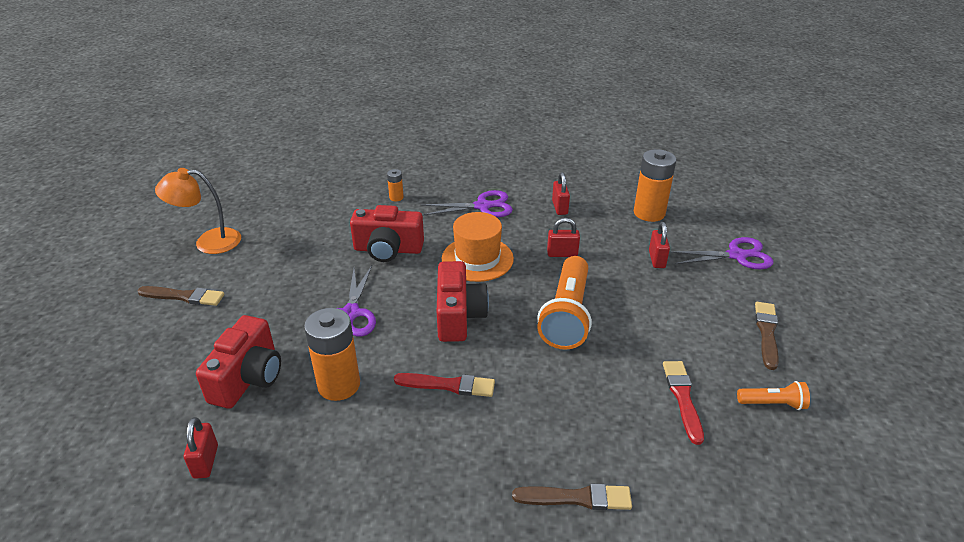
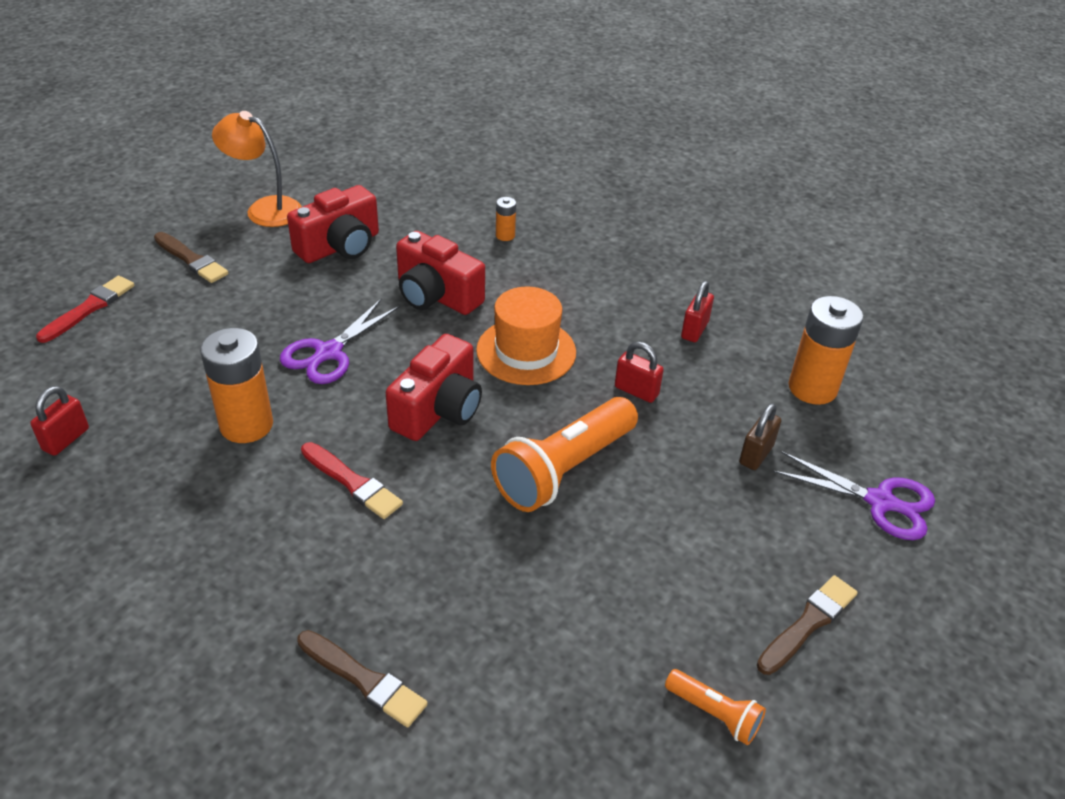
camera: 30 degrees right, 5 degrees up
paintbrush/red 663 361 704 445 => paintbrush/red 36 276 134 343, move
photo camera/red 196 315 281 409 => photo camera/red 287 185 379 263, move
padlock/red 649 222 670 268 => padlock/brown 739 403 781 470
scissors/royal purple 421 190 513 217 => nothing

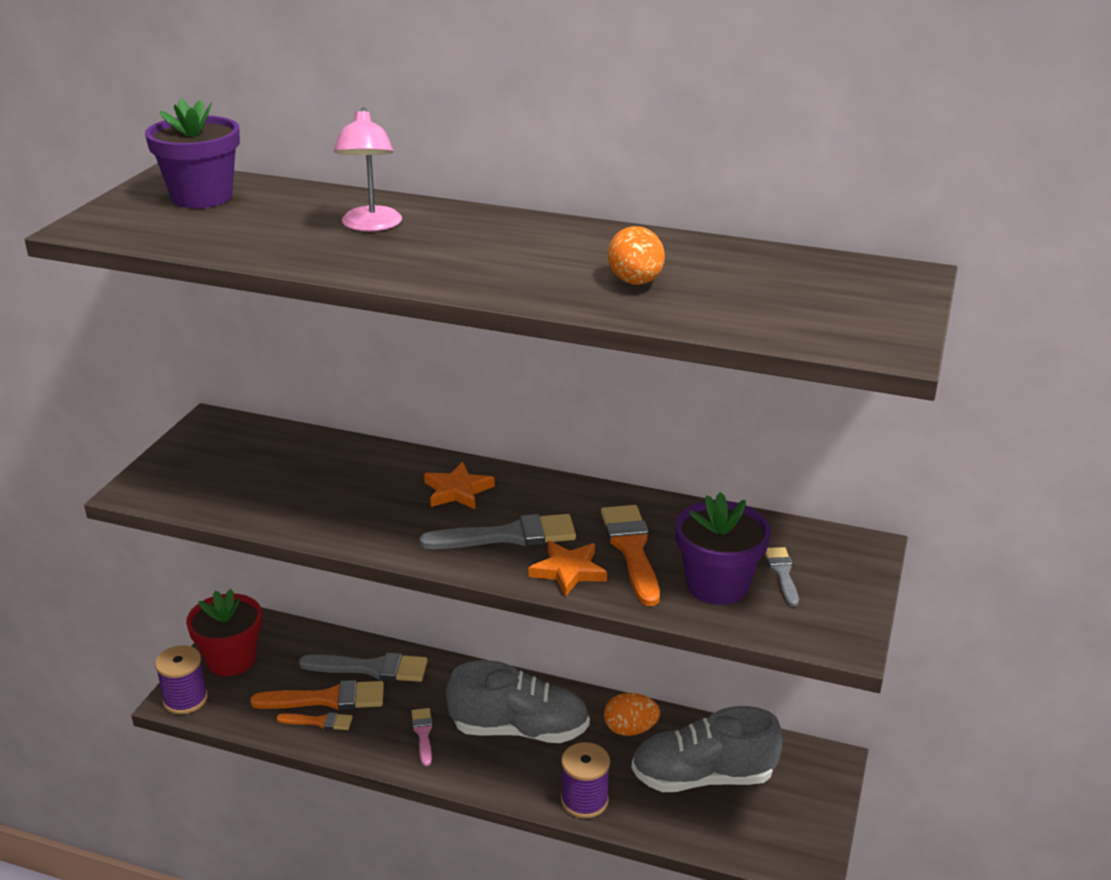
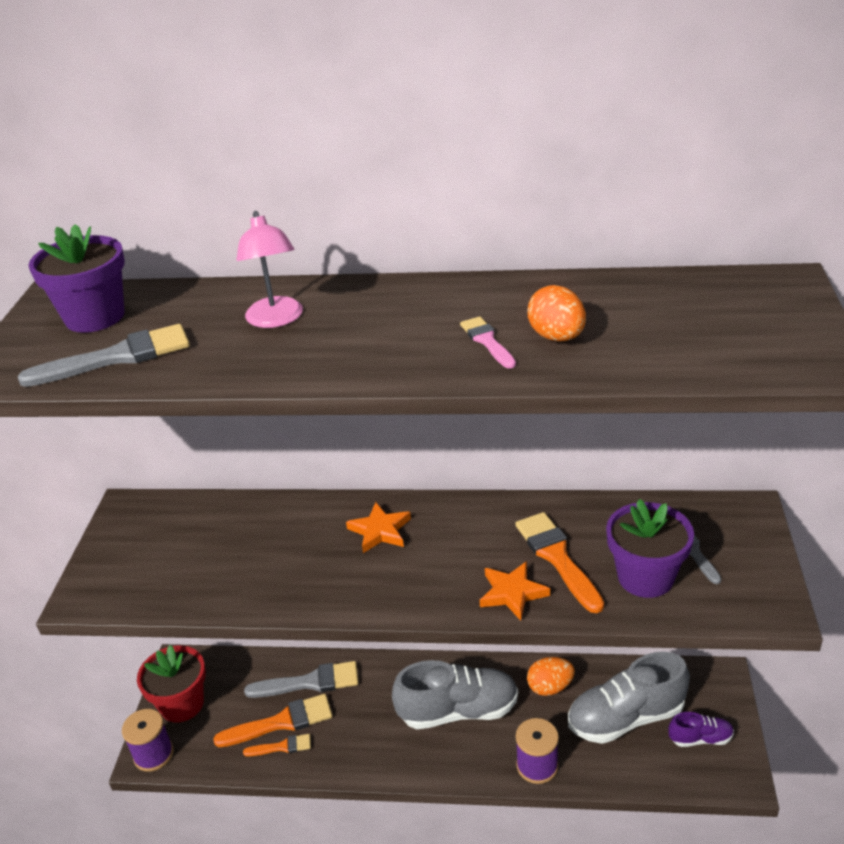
camera: 10 degrees left, 5 degrees up
paintbrush/grey 420 514 576 549 => paintbrush/grey 18 324 190 387, move
paintbrush/rose-pink 412 708 433 766 => paintbrush/rose-pink 460 316 516 369, move
nothing => lace-up shoe/royal purple 669 712 734 747

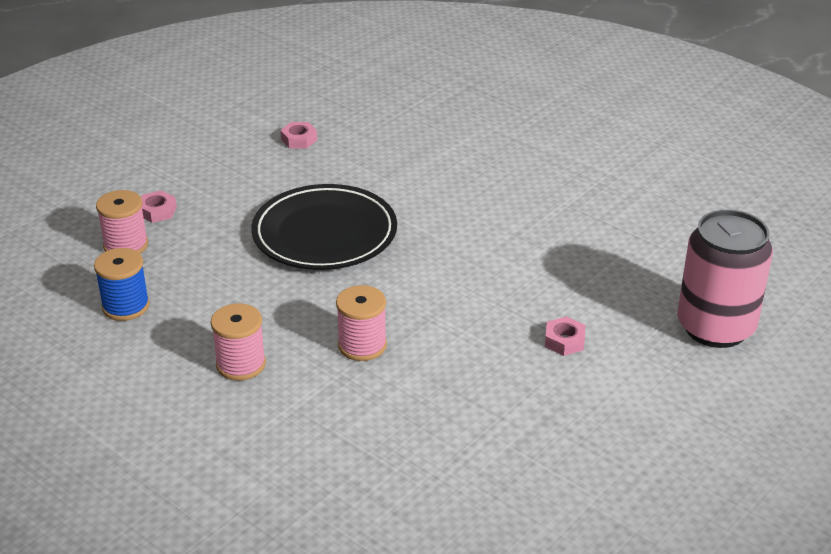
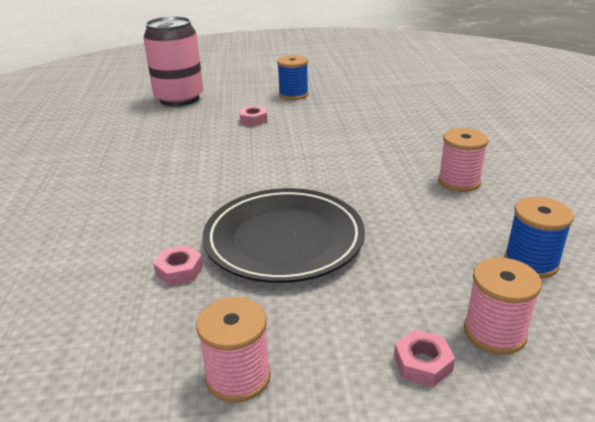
camera: 135 degrees left, 5 degrees down
hex nut/rose-pink 280 122 317 148 => hex nut/rose-pink 153 245 203 286, move
bobbin/rose-pink 336 285 387 361 => bobbin/rose-pink 196 297 271 403, move
nothing => bobbin/cobalt 277 55 309 100

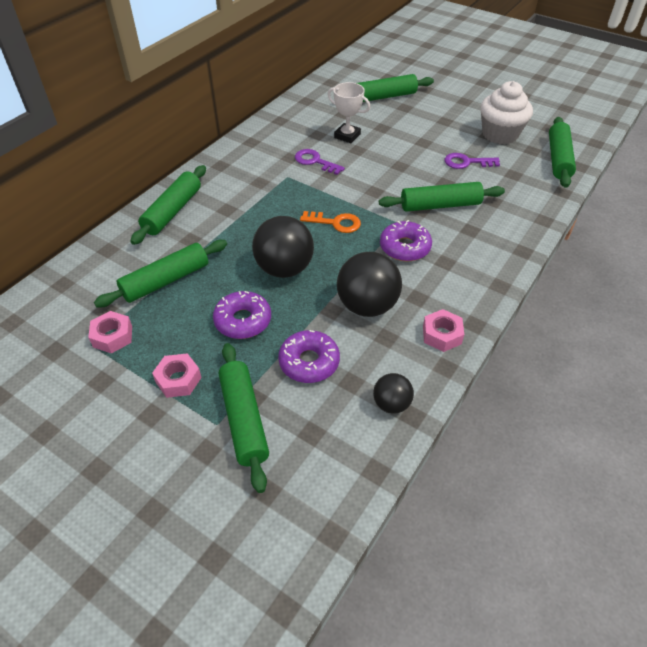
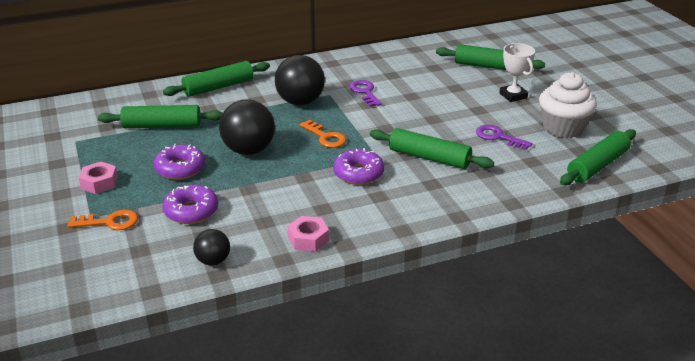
camera: 35 degrees right, 15 degrees down
rolling pin/green 219 343 269 493 => key/orange 68 210 138 230
play ball/jet-black 337 252 402 317 => play ball/jet-black 275 55 325 105, move
trophy/white 327 82 370 143 => trophy/white 499 43 535 102, move
hex nut/rose-pink 88 311 132 354 => nothing

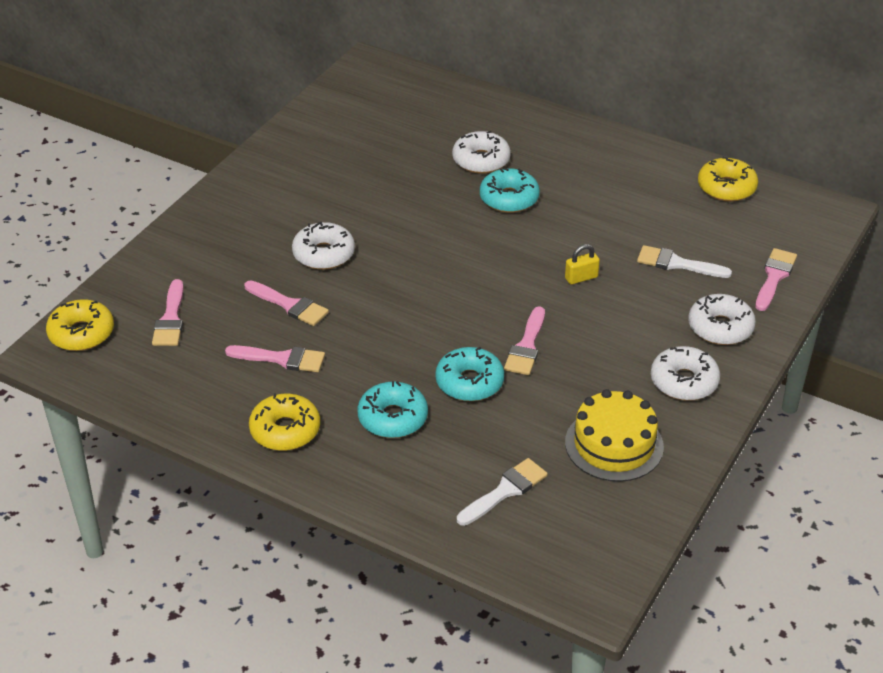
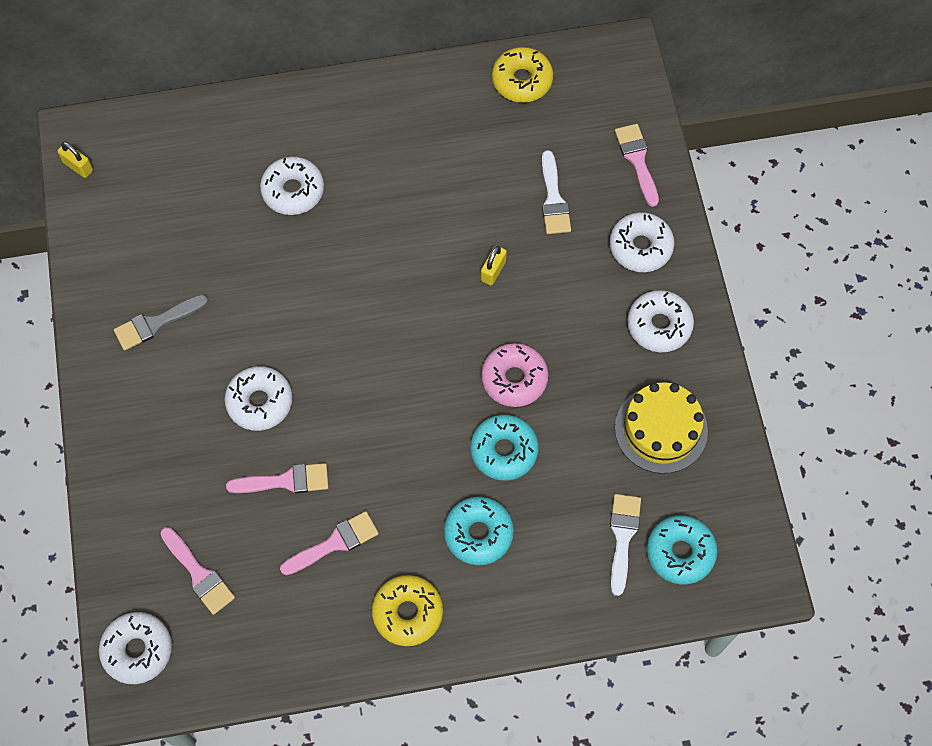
camera: 40 degrees left, 25 degrees up
nothing => padlock/bright yellow 58 141 93 178
glazed donut/bright yellow 46 299 114 351 => glazed donut/white 99 612 172 684
nothing => paintbrush/grey 114 294 208 351
paintbrush/rose-pink 504 306 545 375 => glazed donut/rose-pink 481 343 548 407
paintbrush/white 637 245 732 278 => paintbrush/white 542 150 571 234, 75 degrees counterclockwise
glazed donut/turquoise 480 168 540 213 => glazed donut/turquoise 647 515 718 585, move

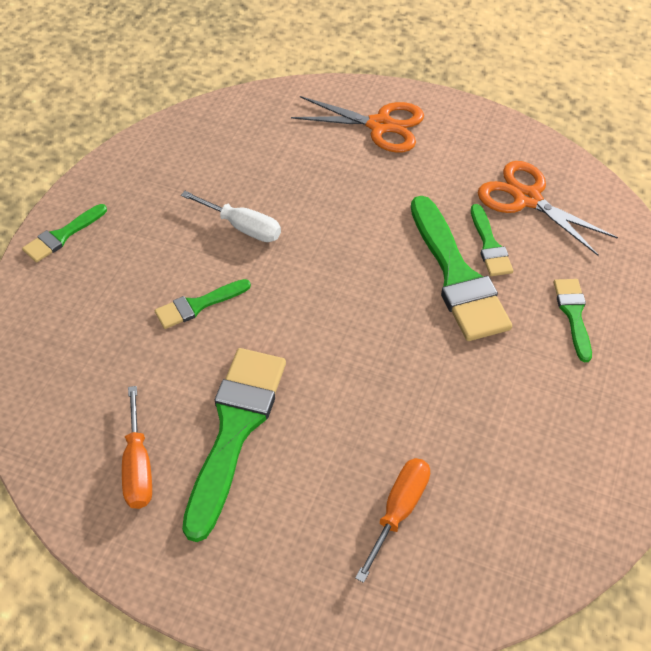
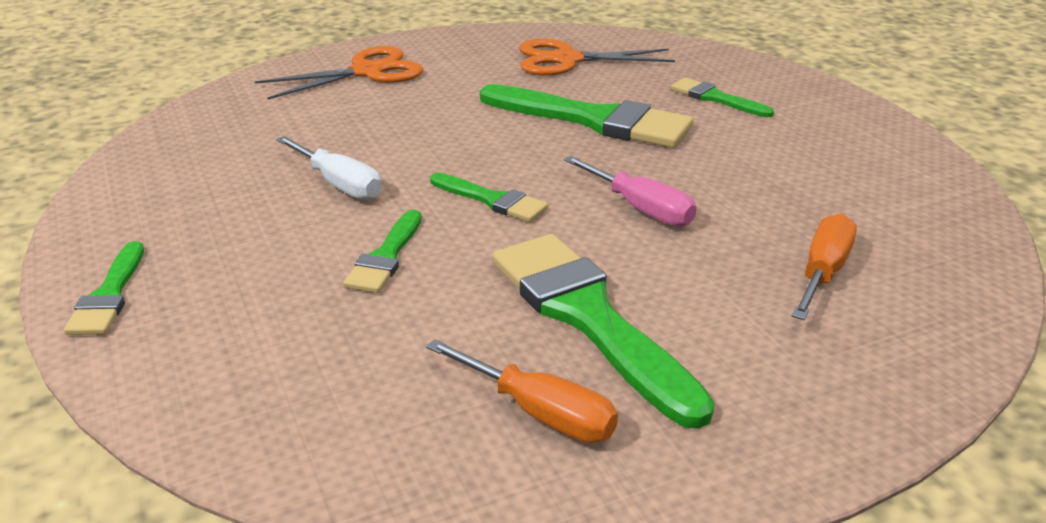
camera: 45 degrees left, 20 degrees down
hand screwdriver/white 181 191 281 242 => hand screwdriver/white 276 136 382 200, 60 degrees clockwise
paintbrush/green 471 204 513 276 => paintbrush/green 430 173 548 222, move
nothing => hand screwdriver/rose-pink 564 156 697 226
hand screwdriver/orange 355 458 430 583 => hand screwdriver/orange 792 214 857 320, 45 degrees clockwise

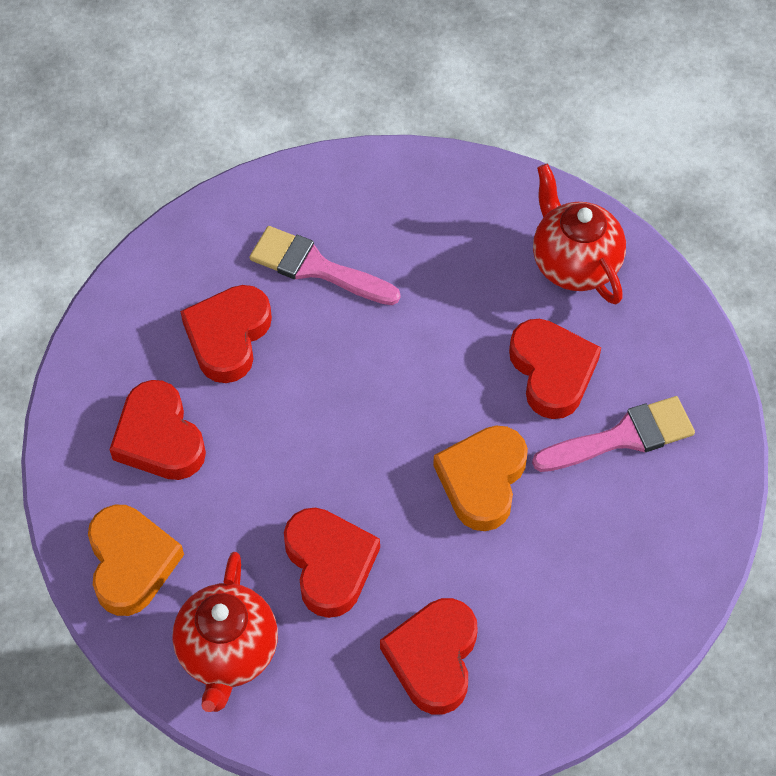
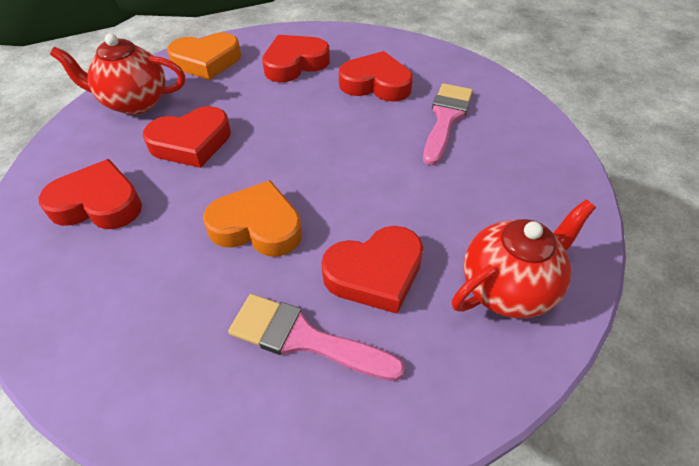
camera: 85 degrees right, 10 degrees down
paintbrush/rose-pink 532 396 695 472 => paintbrush/rose-pink 228 294 405 381, 135 degrees clockwise

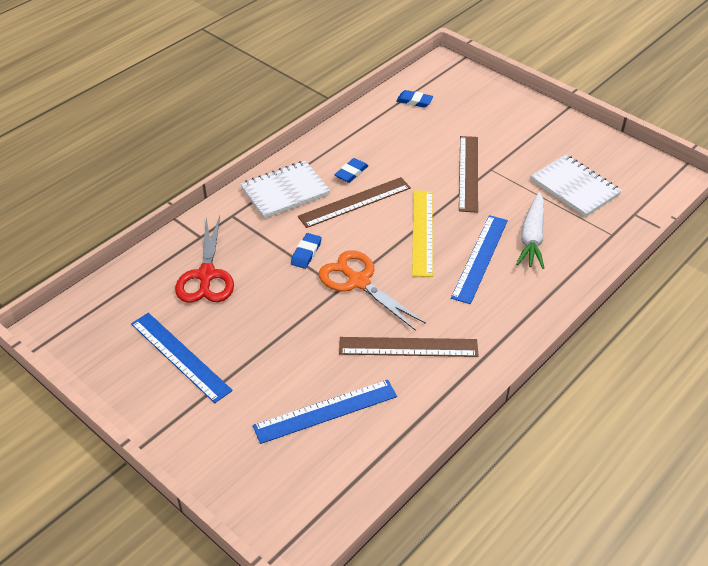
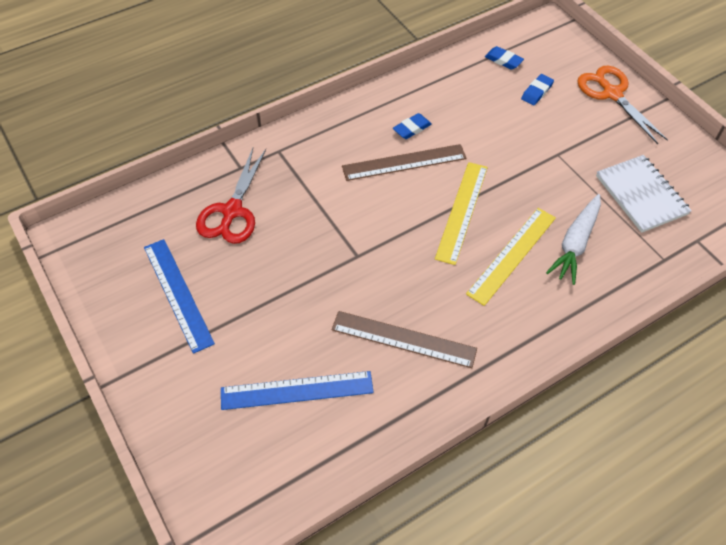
camera: 15 degrees right, 10 degrees up
ruler/cobalt 451 215 508 304 => ruler/bright yellow 466 208 556 306
pencil eraser/cobalt 291 233 322 269 => pencil eraser/cobalt 521 74 554 106, move
scissors/orange 319 250 426 331 => scissors/orange 577 66 668 144, move
exercise book/white 240 161 330 219 => nothing
ruler/brown 459 136 478 213 => nothing

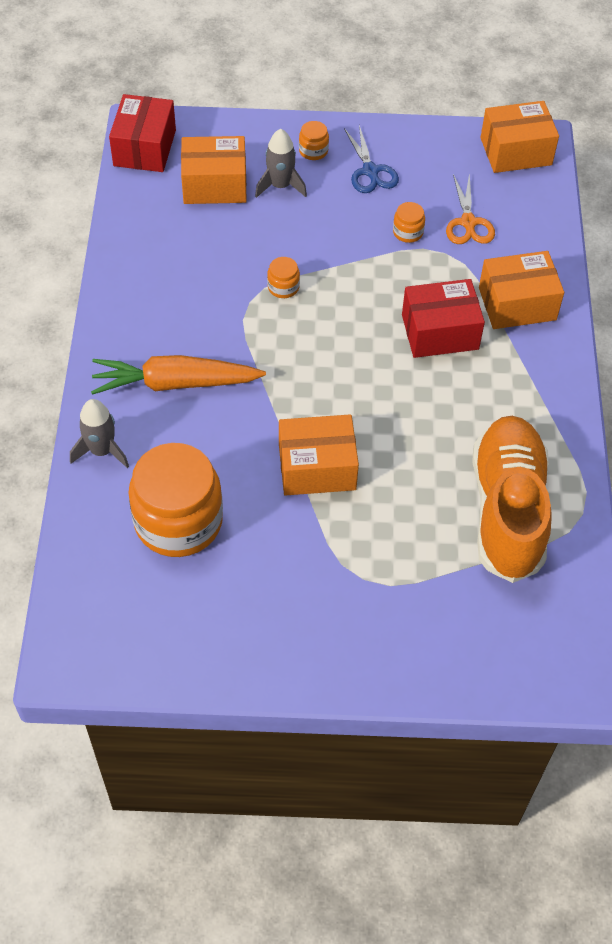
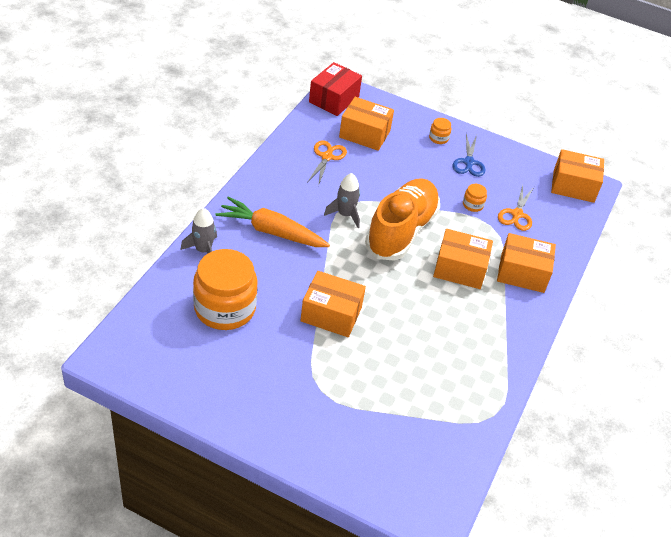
camera: 20 degrees right, 10 degrees down
nothing => scissors/orange 307 141 347 186
spaceship/grey 255 129 307 198 => spaceship/grey 324 173 360 228, move
lace-up shoe/orange 472 416 552 583 => lace-up shoe/orange 365 178 440 261, move
parcel/red 402 279 485 358 => parcel/orange 433 229 493 289
preserve jar/orange 267 257 300 298 => nothing

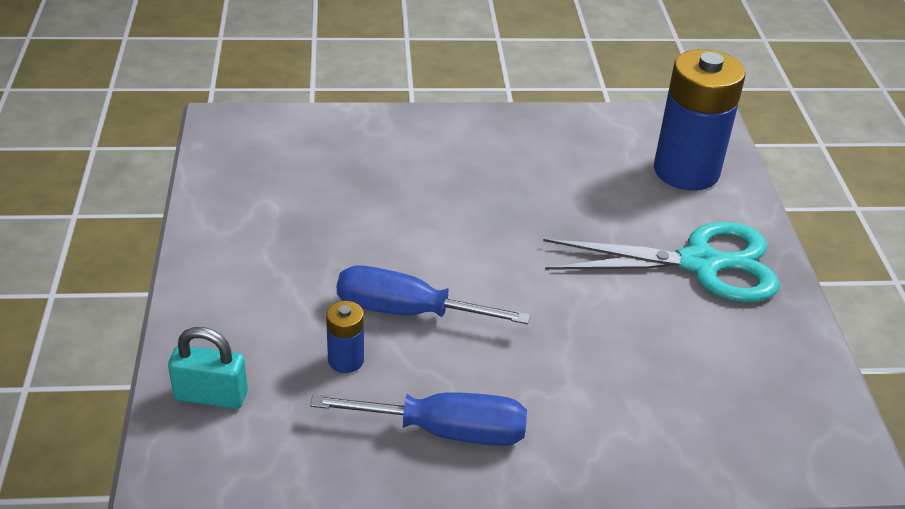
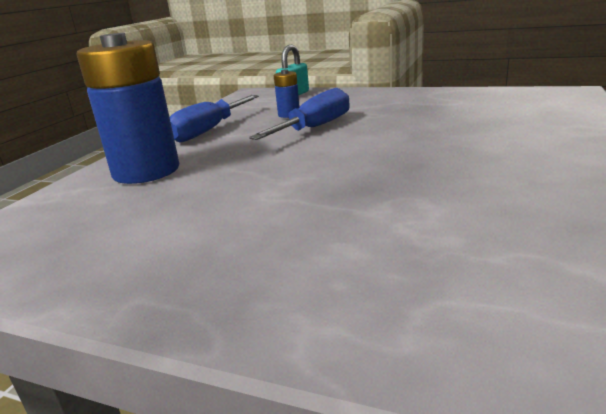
camera: 120 degrees right, 15 degrees down
power cell/cobalt 654 49 745 190 => power cell/cobalt 76 33 179 184, move
scissors/turquoise 543 222 780 302 => nothing

